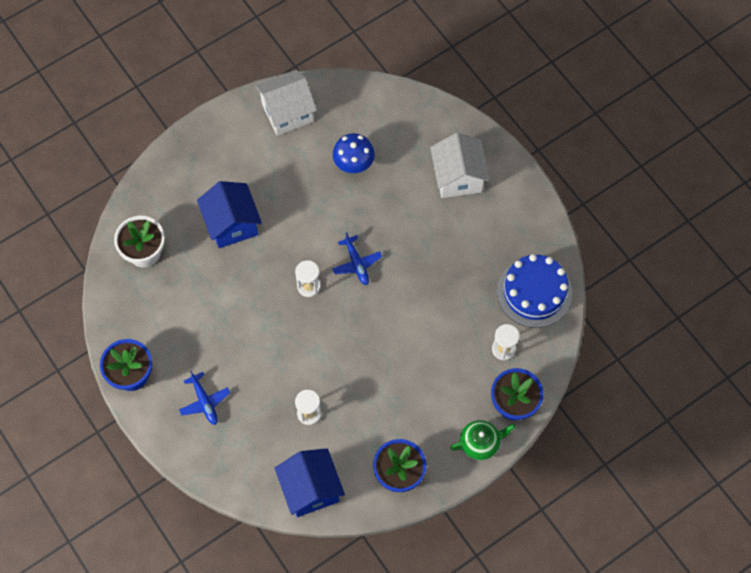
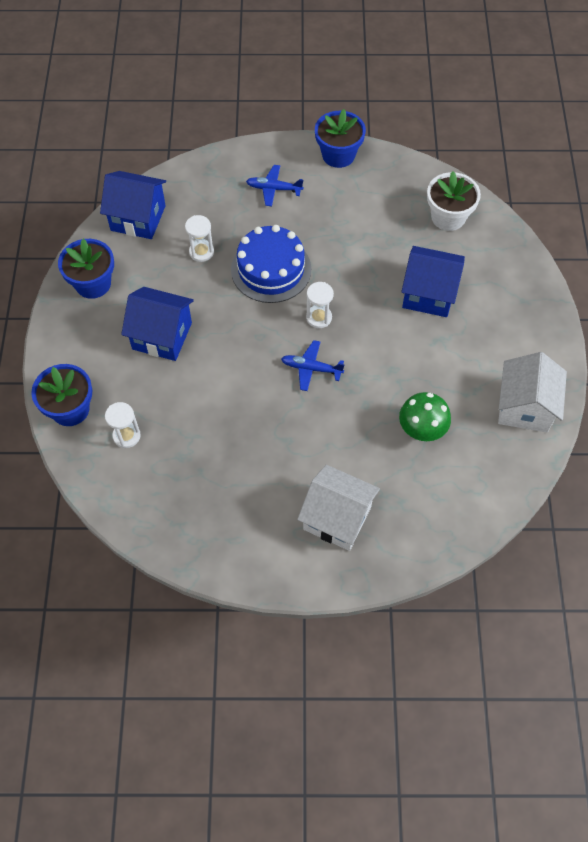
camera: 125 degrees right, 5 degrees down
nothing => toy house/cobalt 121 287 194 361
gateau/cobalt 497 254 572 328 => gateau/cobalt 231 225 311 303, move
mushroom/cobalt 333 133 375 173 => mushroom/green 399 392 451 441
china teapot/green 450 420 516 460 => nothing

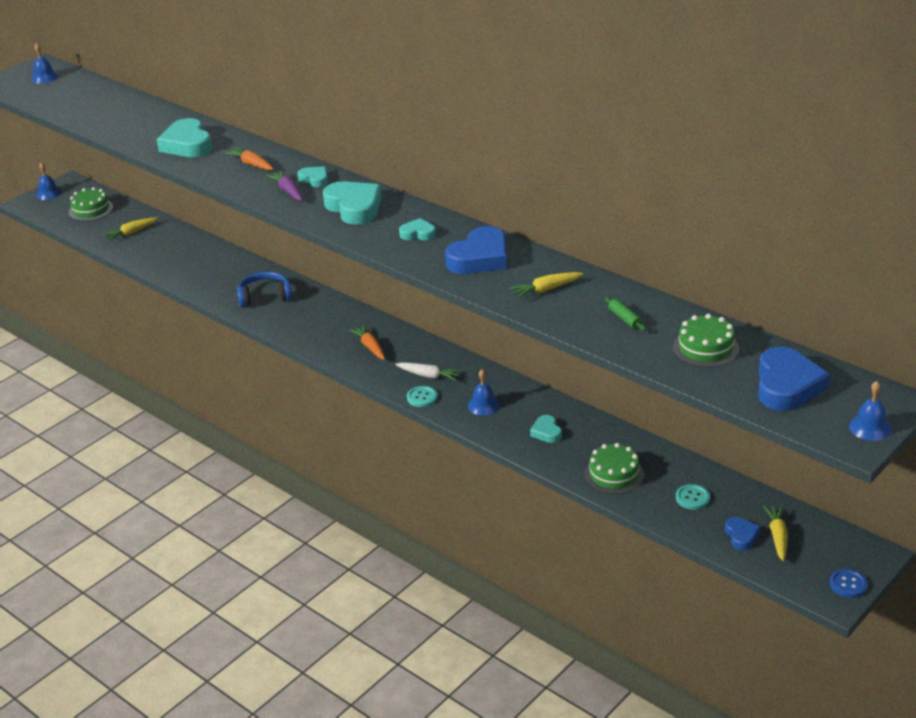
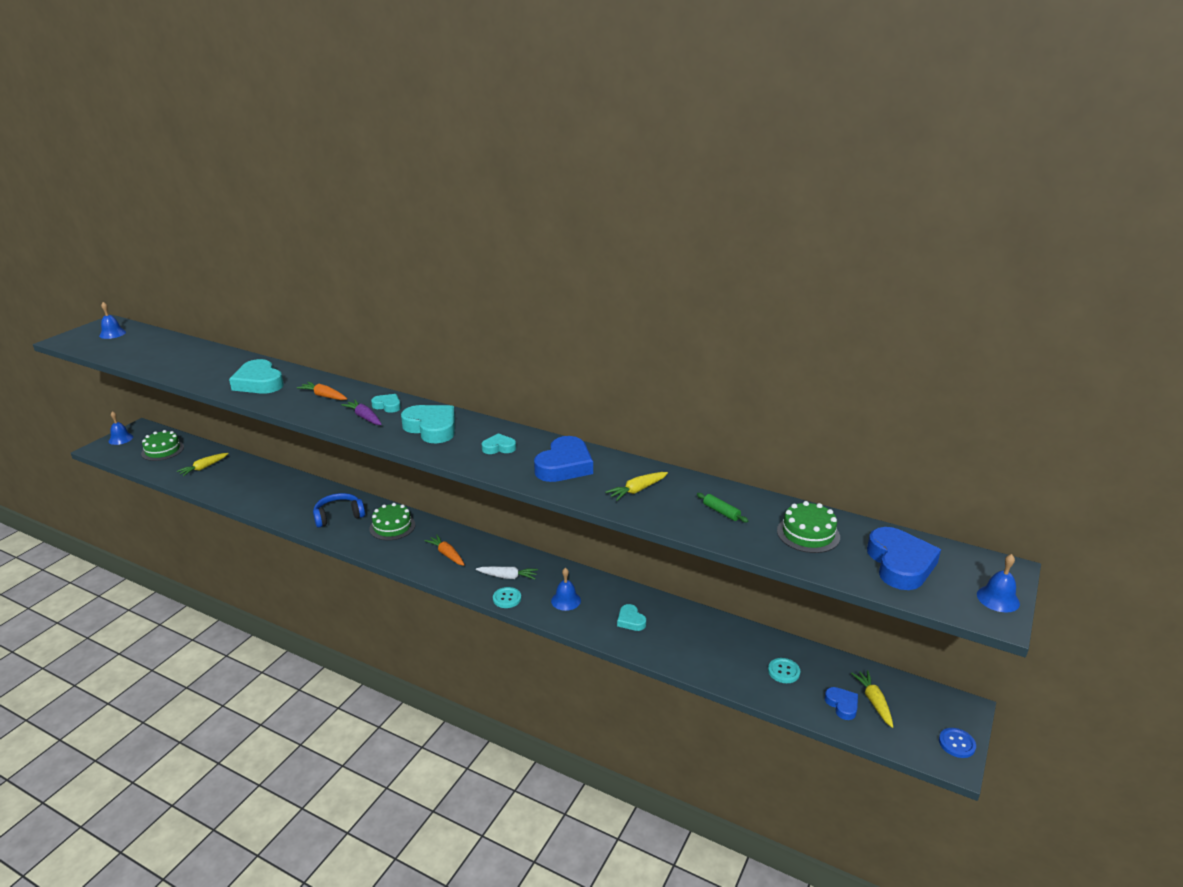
camera: 15 degrees left, 5 degrees down
gateau/green 584 443 644 494 => gateau/green 369 503 415 540, move

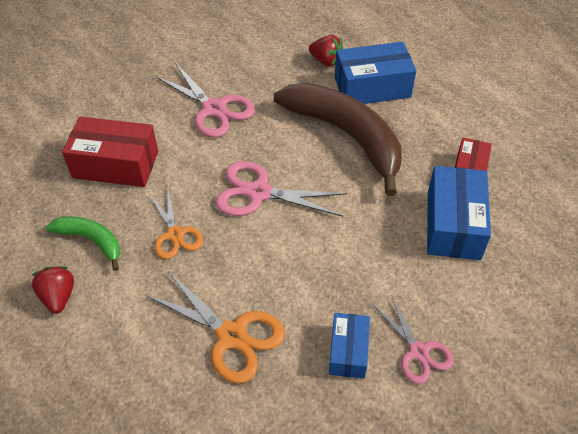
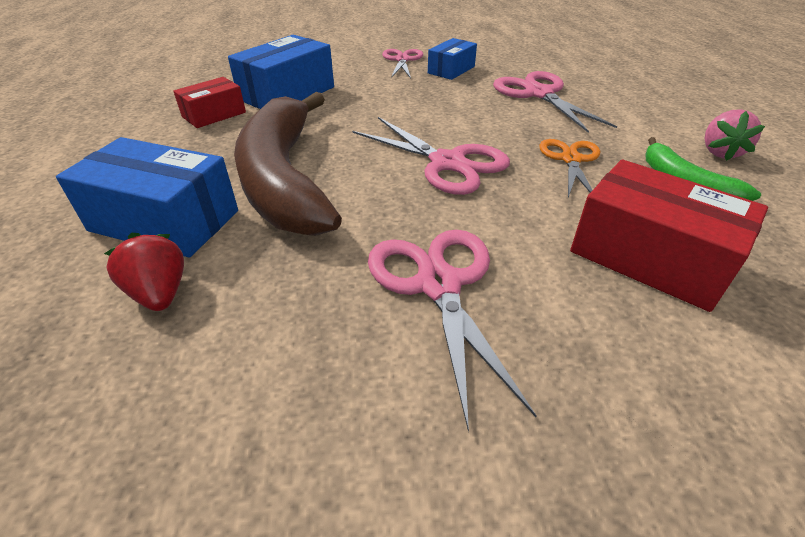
camera: 150 degrees left, 10 degrees down
scissors/orange 146 271 285 383 => scissors/rose-pink 493 71 617 133
berry/red 32 266 74 314 => berry/rose-pink 705 109 765 161

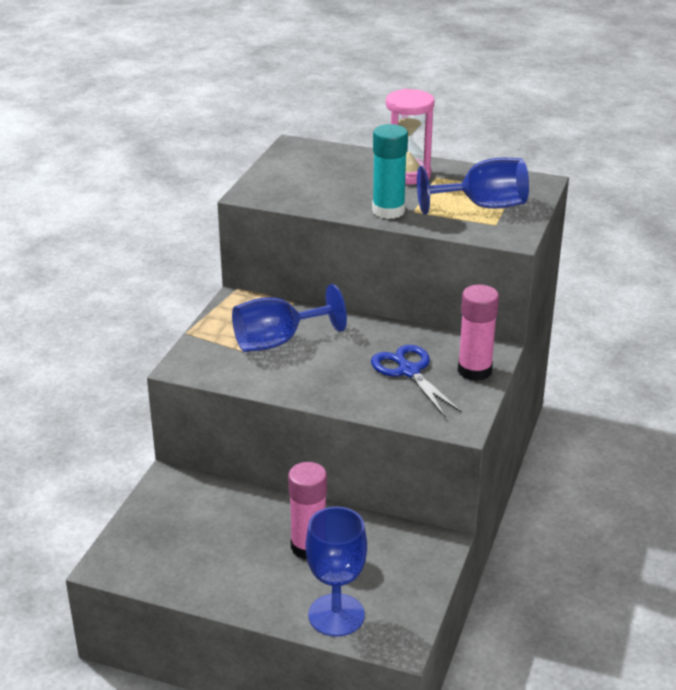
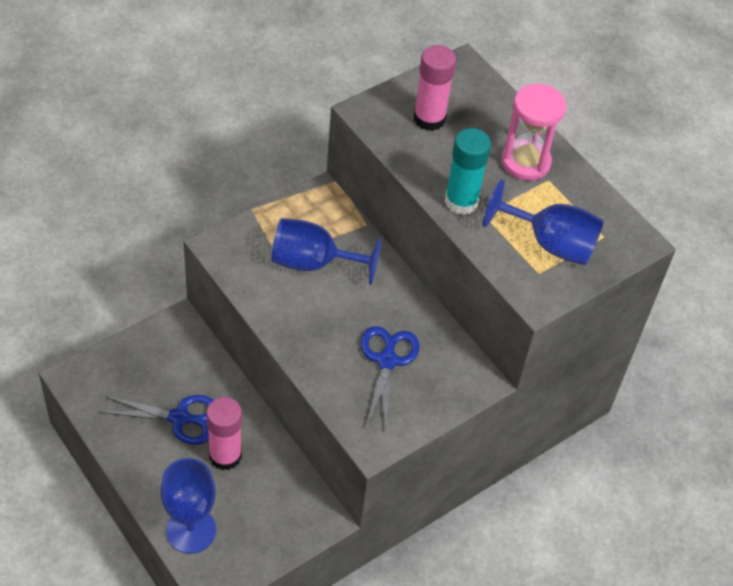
camera: 30 degrees right, 20 degrees up
nothing => scissors/cobalt 100 395 213 445
glue stick/rose-pink 458 285 499 381 => glue stick/rose-pink 414 45 456 131, move

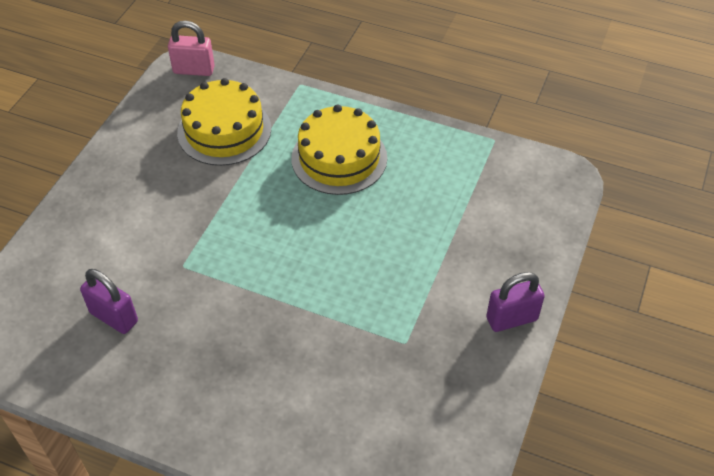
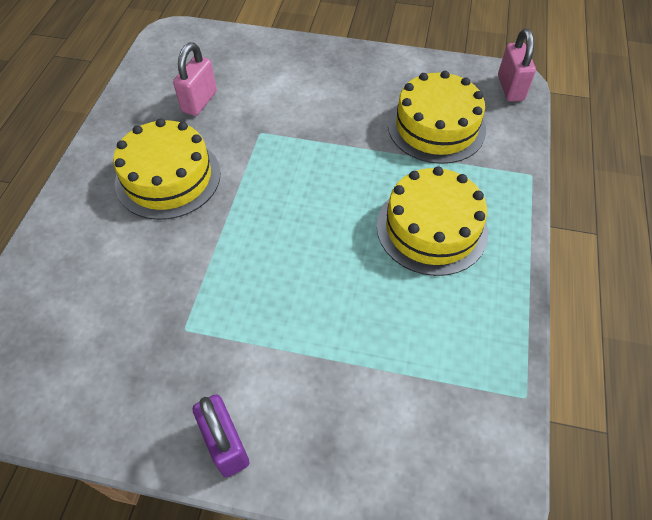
camera: 80 degrees right, 5 degrees up
nothing => gateau/bright yellow 113 119 221 220
padlock/royal purple 80 269 138 334 => padlock/rose-pink 173 43 217 116

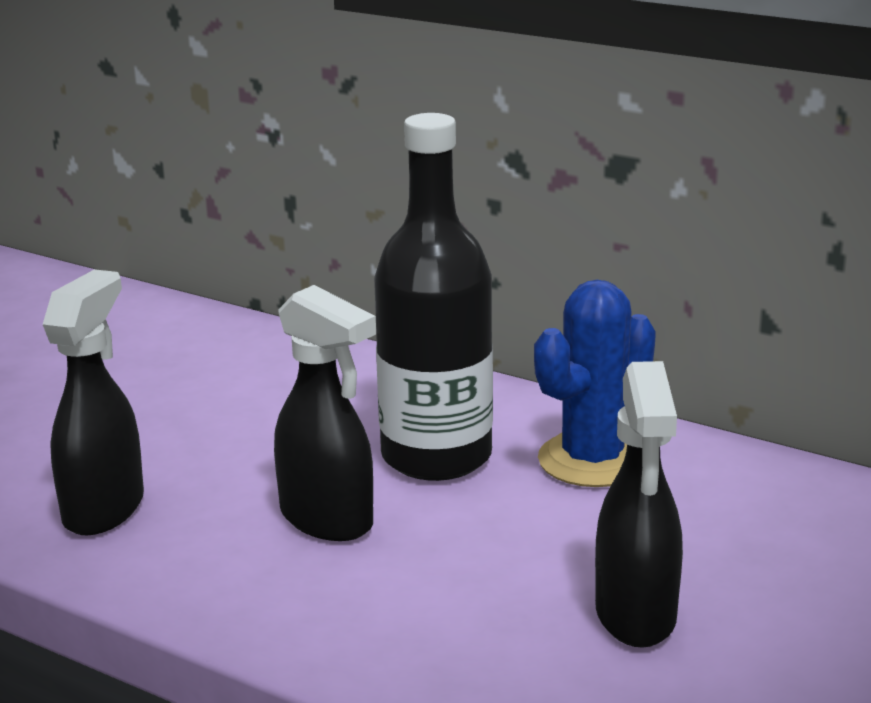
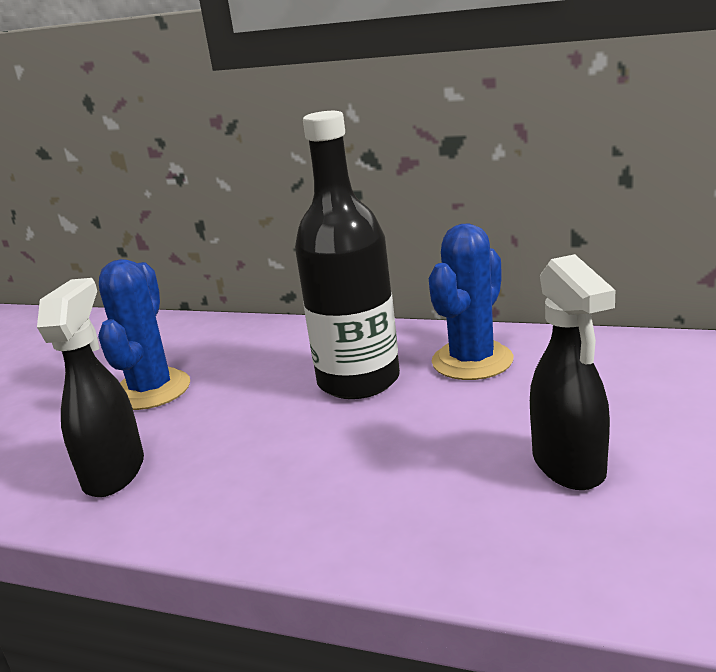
camera: 10 degrees left, 0 degrees up
nothing => cactus/cobalt 98 259 190 410
sprayer/jet-black 274 285 376 541 => nothing

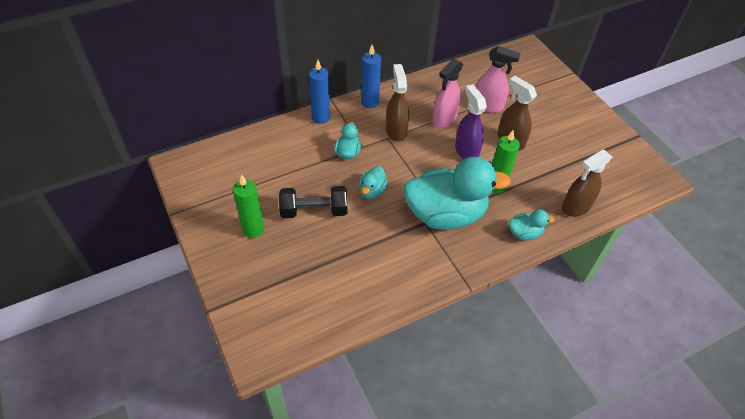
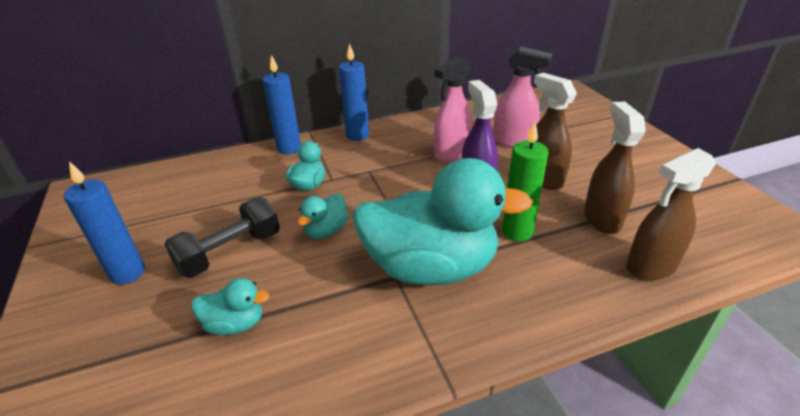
camera: 10 degrees right, 15 degrees down
wax candle/green 233 174 264 238 => wax candle/cobalt 64 161 145 285
dumbbell/jet-black 279 186 347 218 => dumbbell/jet-black 164 197 280 278, 45 degrees counterclockwise
toy duck/turquoise 509 209 555 240 => toy duck/turquoise 191 278 269 335, move
sprayer/brown 386 64 409 142 => sprayer/brown 584 102 646 234, move

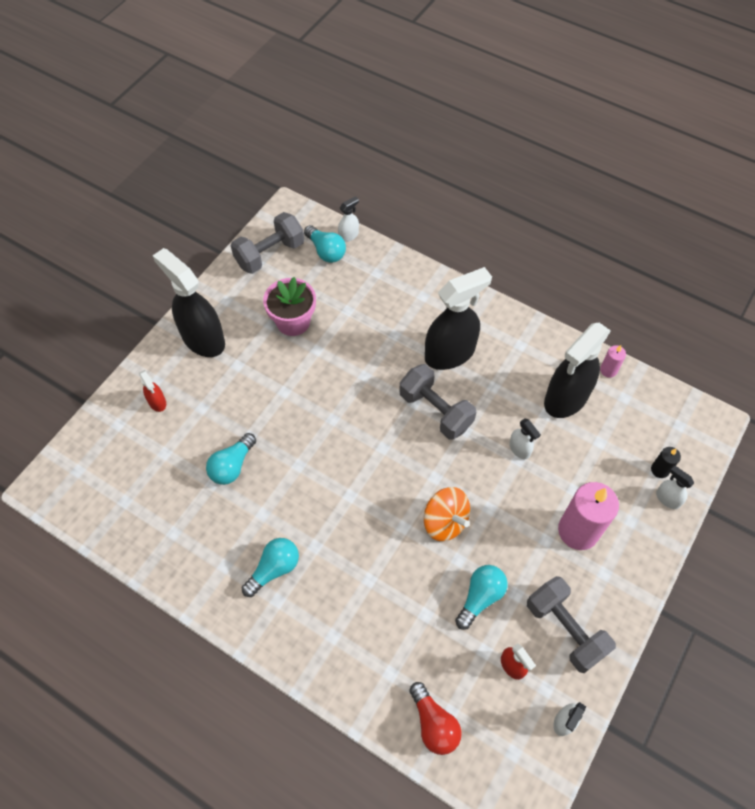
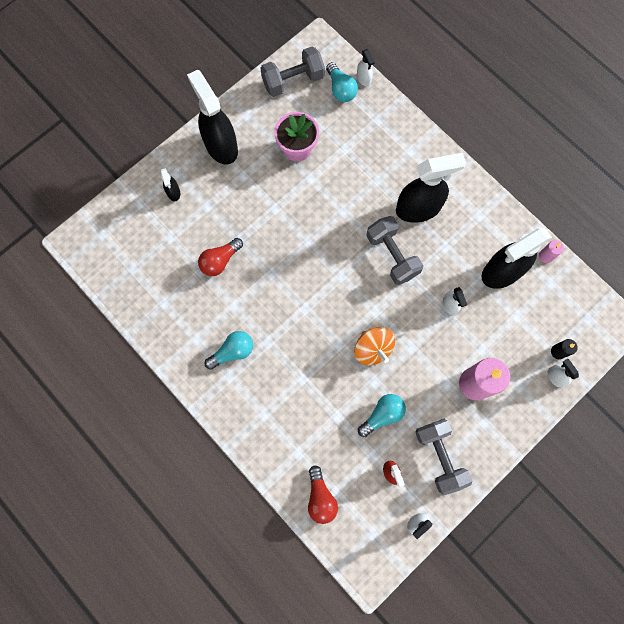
camera: 15 degrees right, 15 degrees up
sprayer/red 139 370 166 412 => sprayer/jet-black 161 168 180 201
bulb/turquoise 206 433 256 485 => bulb/red 198 238 243 276
sprayer/white 338 196 359 242 => sprayer/white 357 49 375 86, 90 degrees clockwise

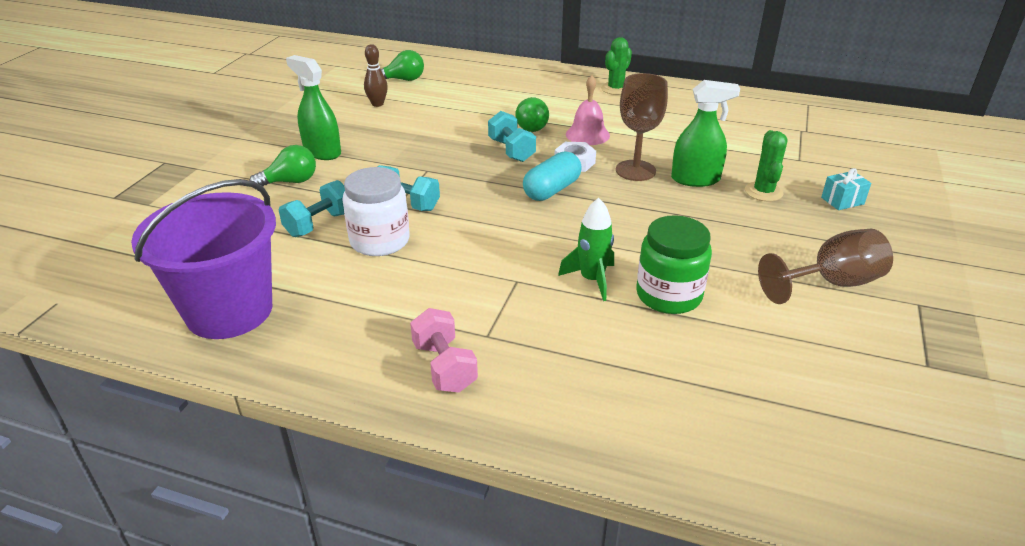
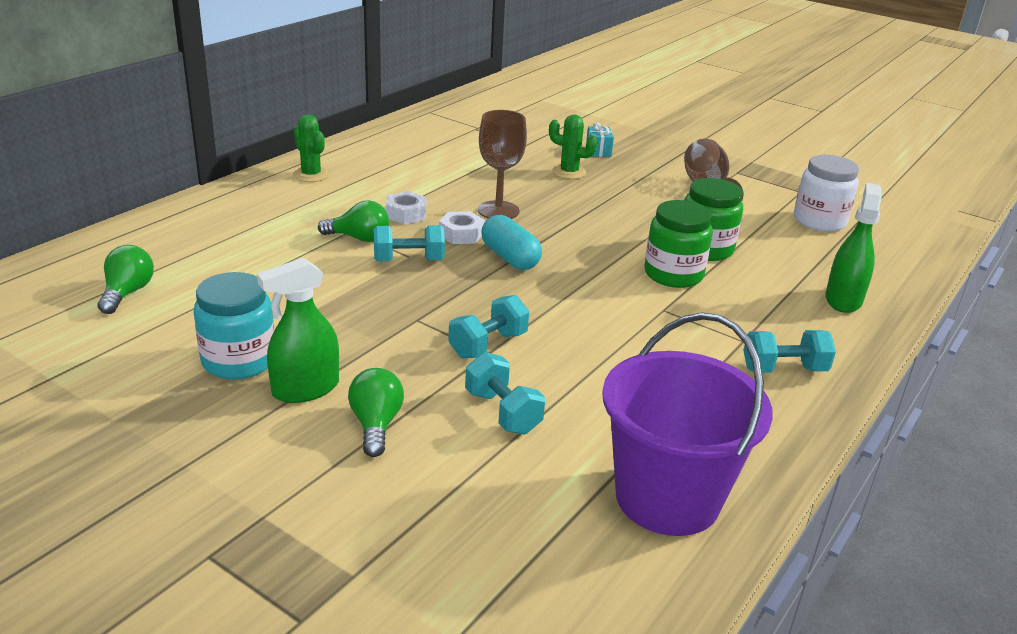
camera: 75 degrees left, 5 degrees down
nothing => preserve jar/turquoise 194 272 274 380
bell/rose-pink 566 75 610 145 => hex nut/white 386 191 426 224
spaceship/green 558 198 614 301 => preserve jar/green 644 200 713 288
dumbbell/rose-pink 410 308 478 393 => dumbbell/turquoise 743 330 836 373
preserve jar/white 342 167 410 256 => preserve jar/white 794 155 859 232, move
sprayer/green 671 80 740 187 => sprayer/green 825 183 882 313, move
skittle/brown 364 44 388 107 => nothing

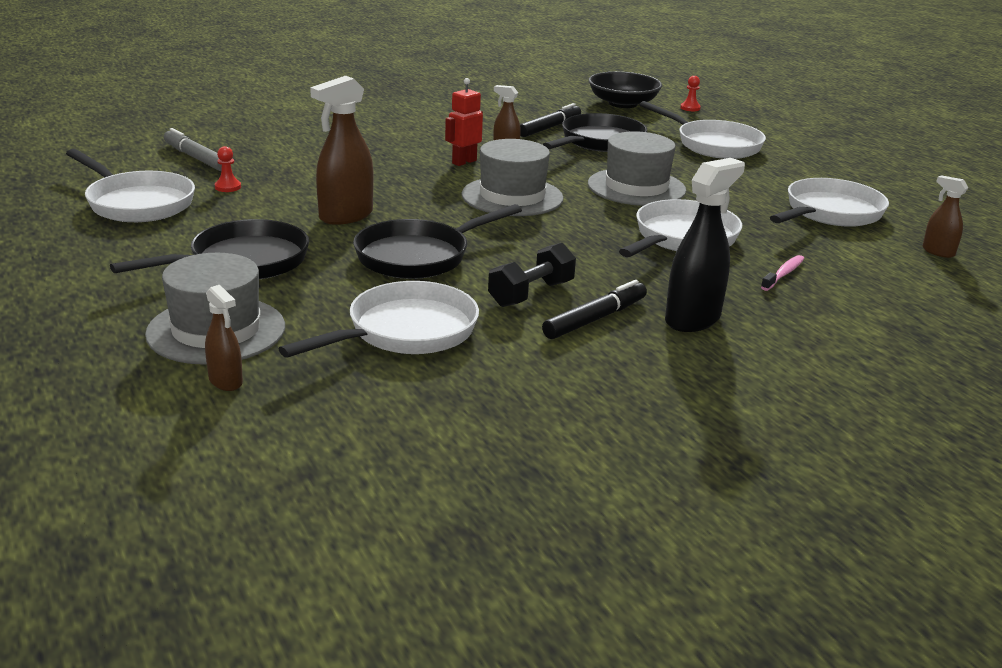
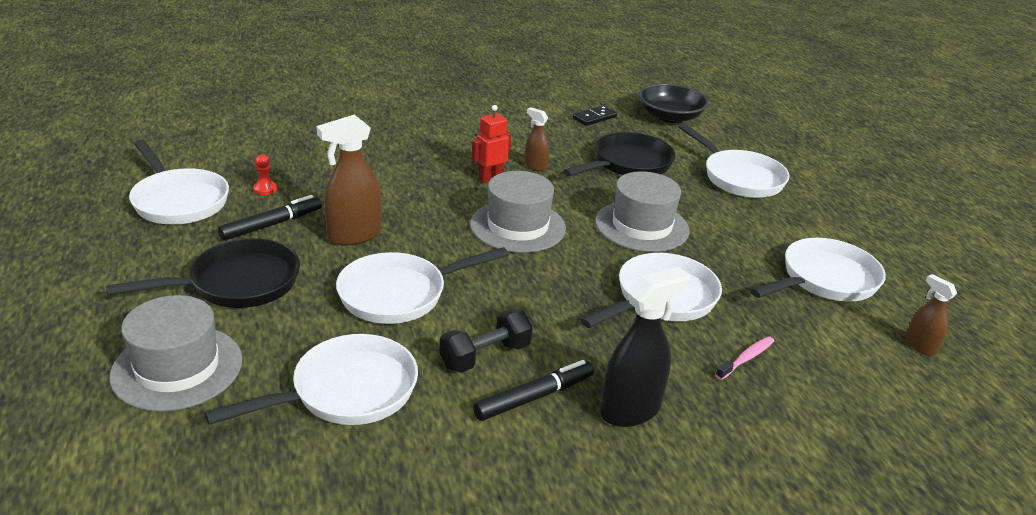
camera: 10 degrees right, 5 degrees up
felt pen/jet-black 520 103 581 137 => felt pen/jet-black 218 195 322 241, move
skillet/jet-black 353 204 522 279 => skillet/white 336 247 509 324
nothing => domino tile/jet-black 573 105 617 126
felt pen/grey 164 128 222 171 => nothing
sprayer/brown 205 285 243 391 => nothing
pawn/red 680 76 701 111 => nothing

